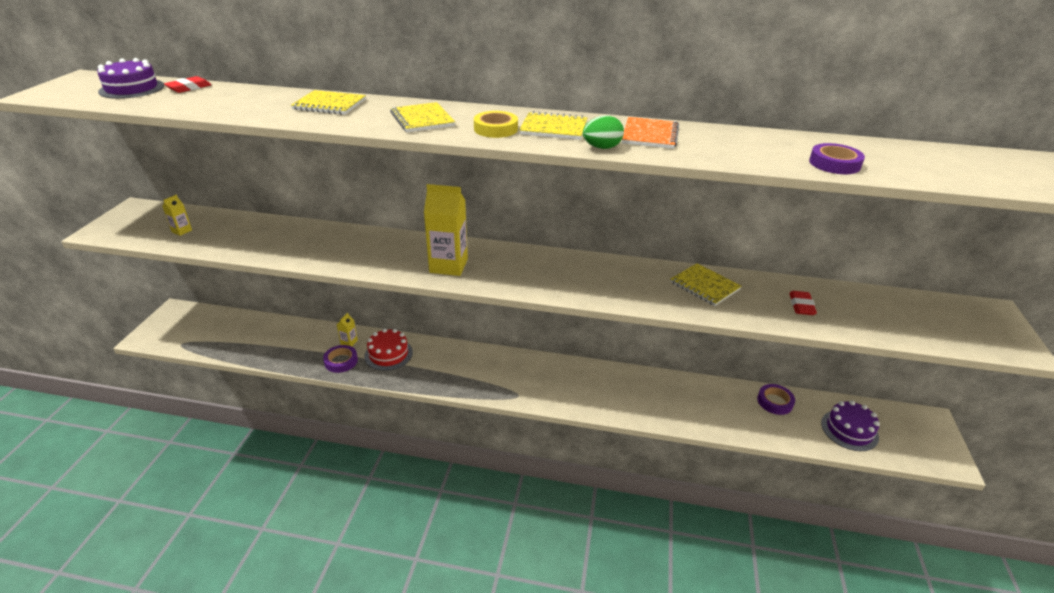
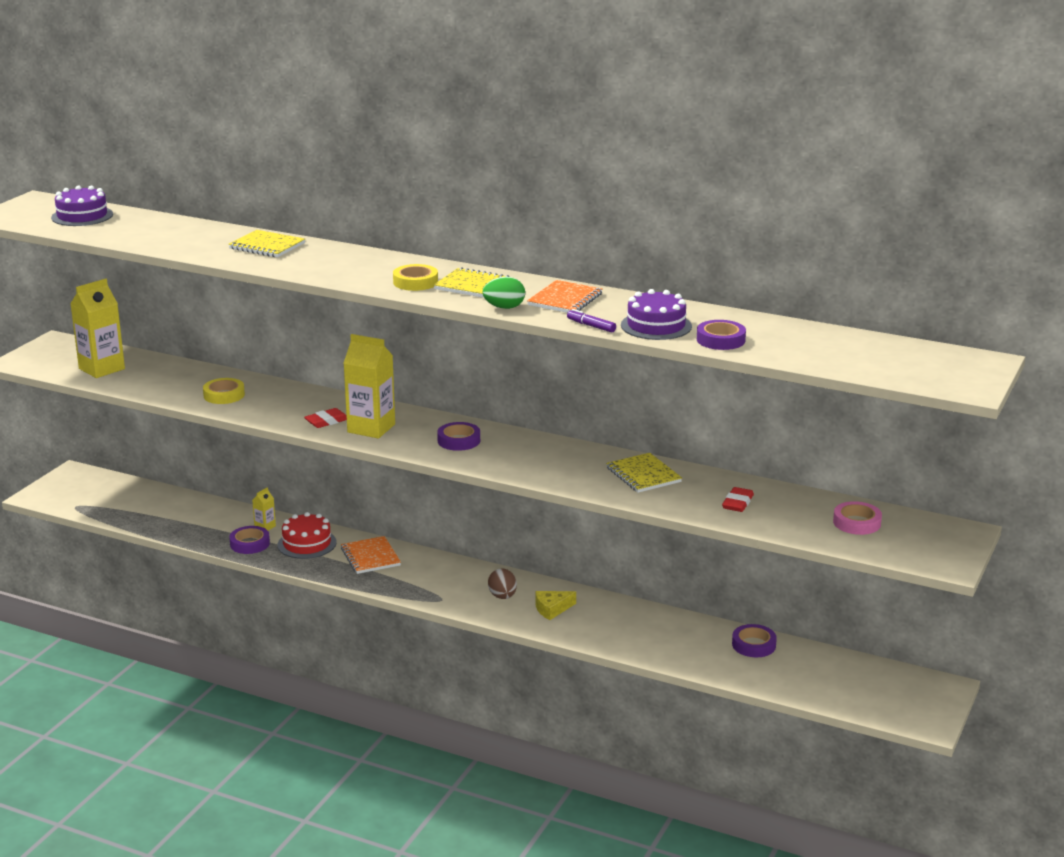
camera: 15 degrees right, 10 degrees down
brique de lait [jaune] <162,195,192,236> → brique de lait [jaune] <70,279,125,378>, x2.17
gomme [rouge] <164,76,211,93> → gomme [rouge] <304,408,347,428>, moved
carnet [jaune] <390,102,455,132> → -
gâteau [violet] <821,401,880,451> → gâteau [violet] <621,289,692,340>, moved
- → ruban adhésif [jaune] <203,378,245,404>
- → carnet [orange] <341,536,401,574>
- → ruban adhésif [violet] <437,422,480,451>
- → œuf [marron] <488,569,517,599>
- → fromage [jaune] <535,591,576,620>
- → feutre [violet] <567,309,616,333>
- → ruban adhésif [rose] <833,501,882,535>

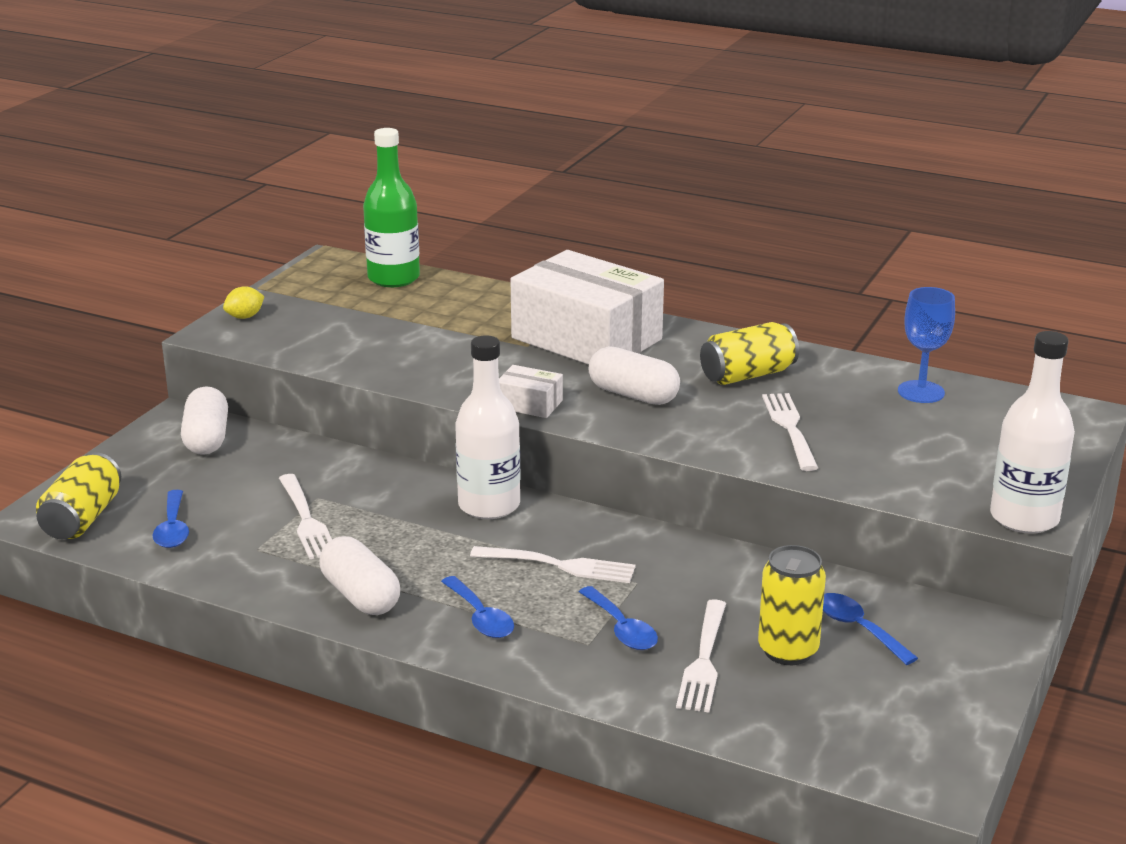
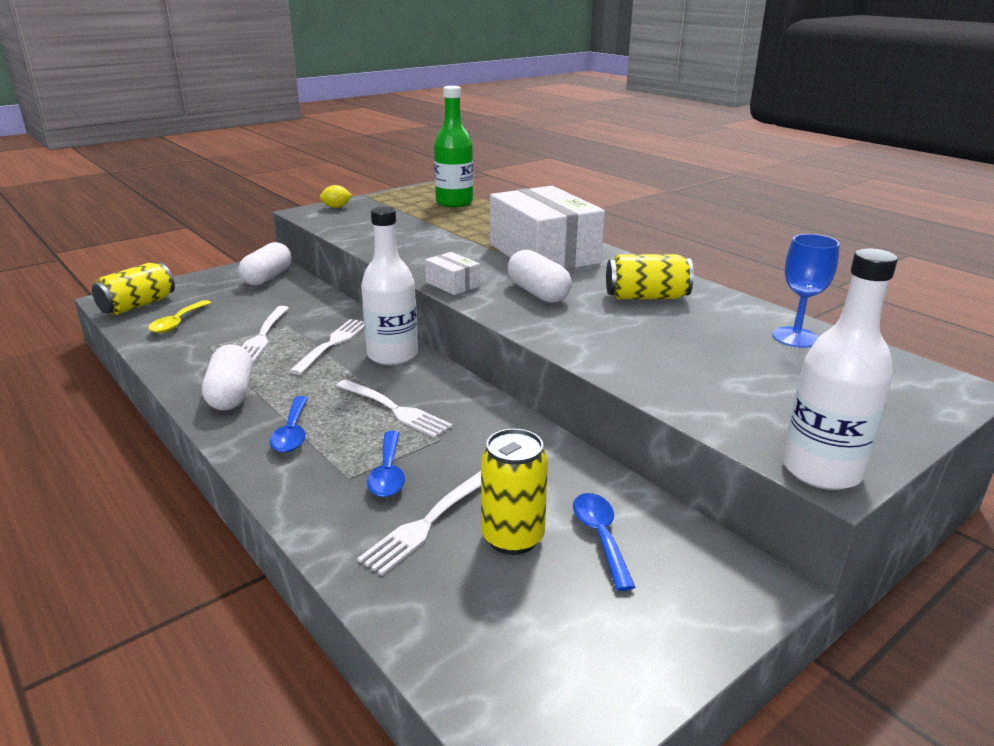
camera: 25 degrees right, 0 degrees up
cuillère [bleu] <153,490,189,548> → cuillère [jaune] <148,300,211,333>
fourchette [blanc] <762,393,818,471> → fourchette [blanc] <289,319,364,375>, moved

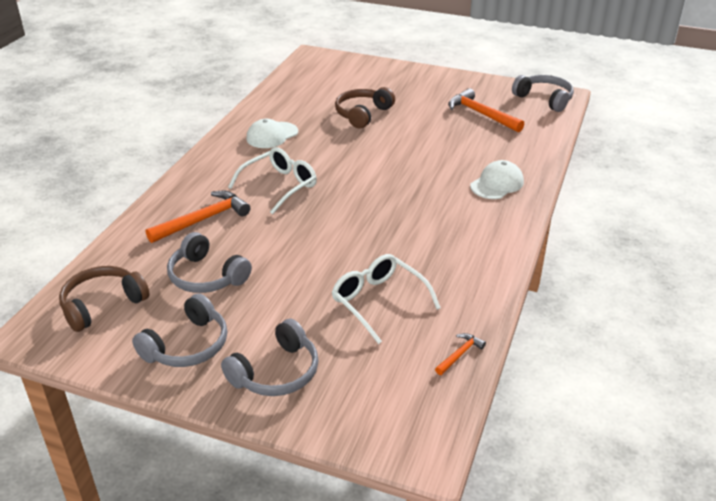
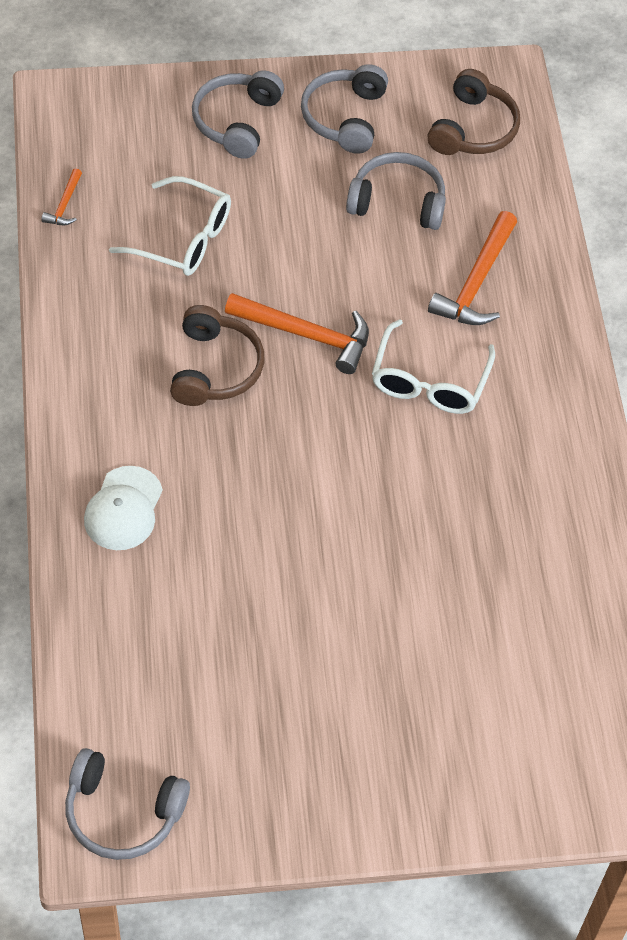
camera: 150 degrees right, 20 degrees up
casquette [blanc] <246,119,298,148> → -
casque audio [marron] <335,87,395,129> → casque audio [marron] <170,305,264,406>, moved
marteau [orange] <448,88,524,132> → marteau [orange] <225,293,369,374>, moved

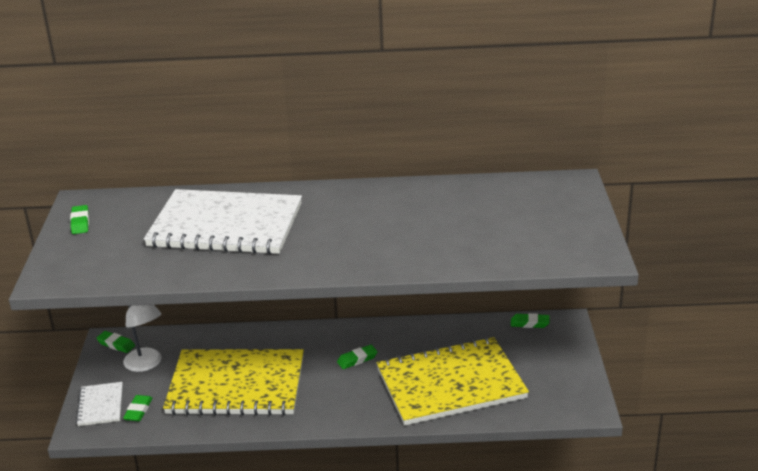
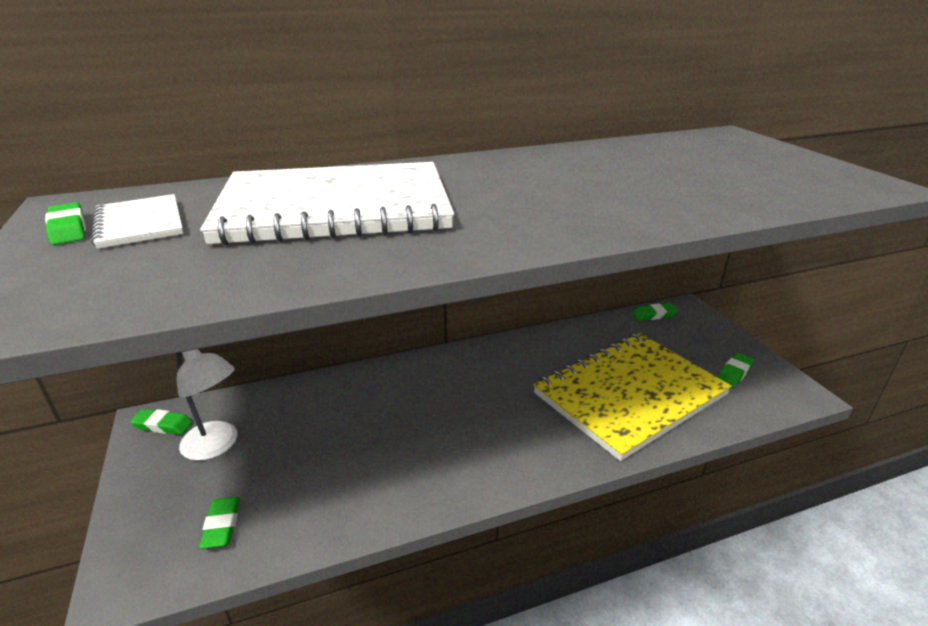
camera: 20 degrees left, 0 degrees up
carnet [blanc] <76,382,123,426> → carnet [blanc] <91,194,183,249>, moved
carnet [jaune] <163,349,304,416> → -
gomme [vert] <337,345,378,369> → gomme [vert] <717,353,754,387>, moved

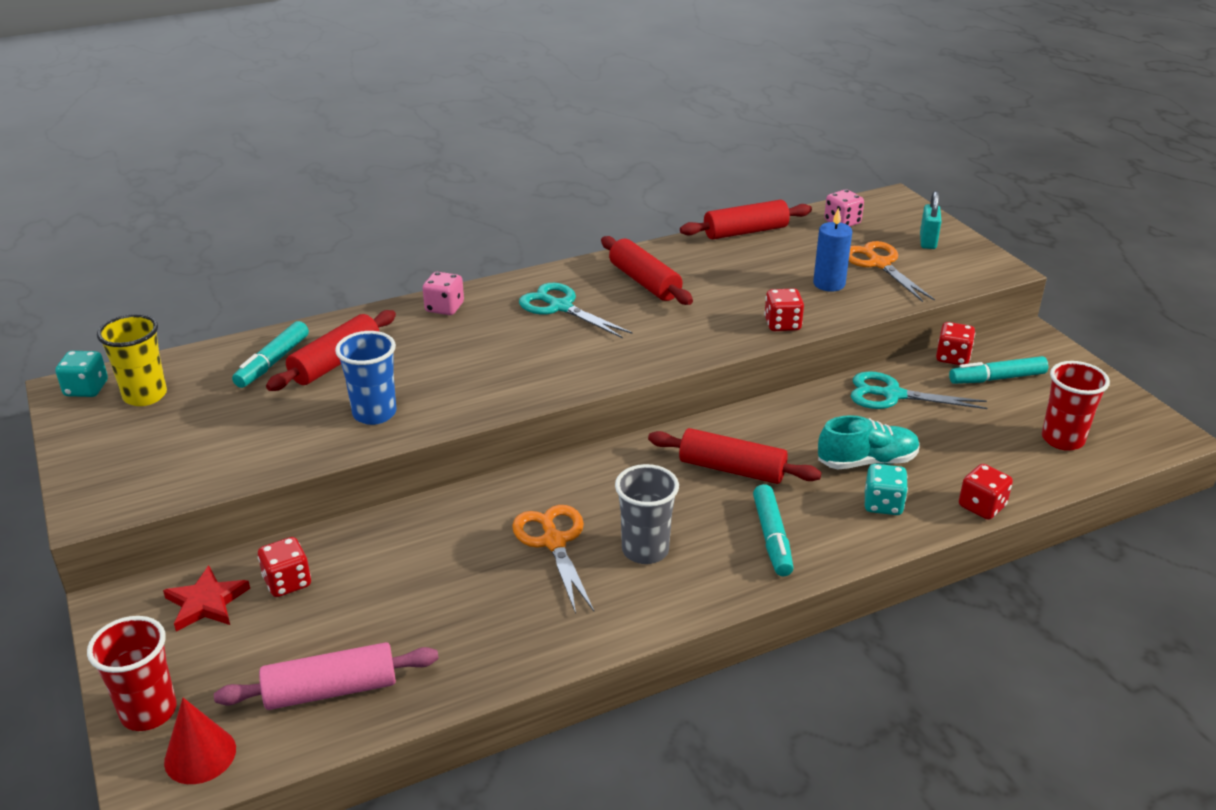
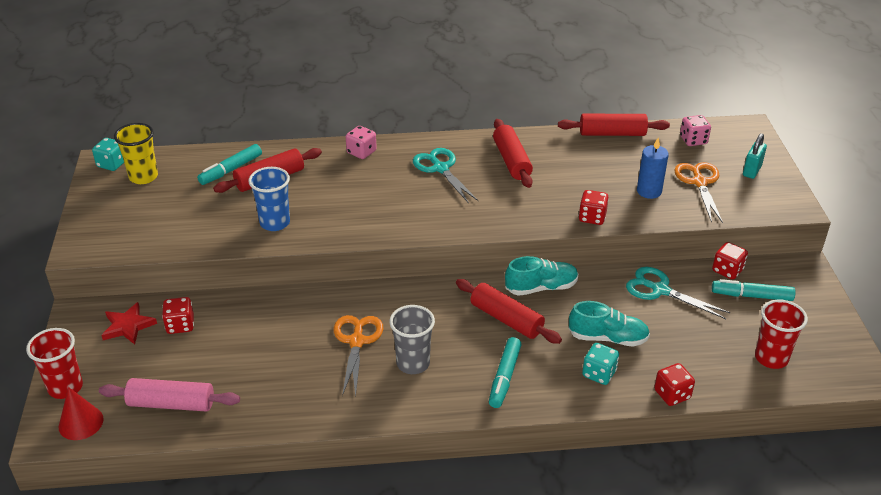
camera: 20 degrees right, 5 degrees up
- → chaussure [turquoise] <505,256,579,296>

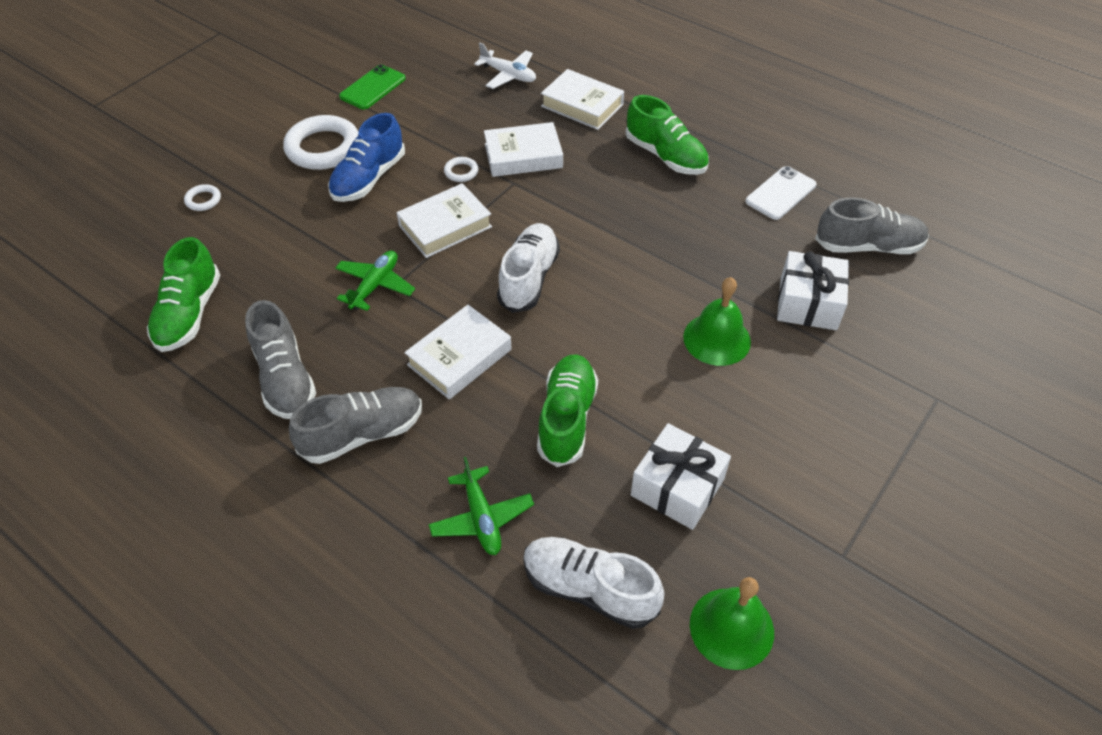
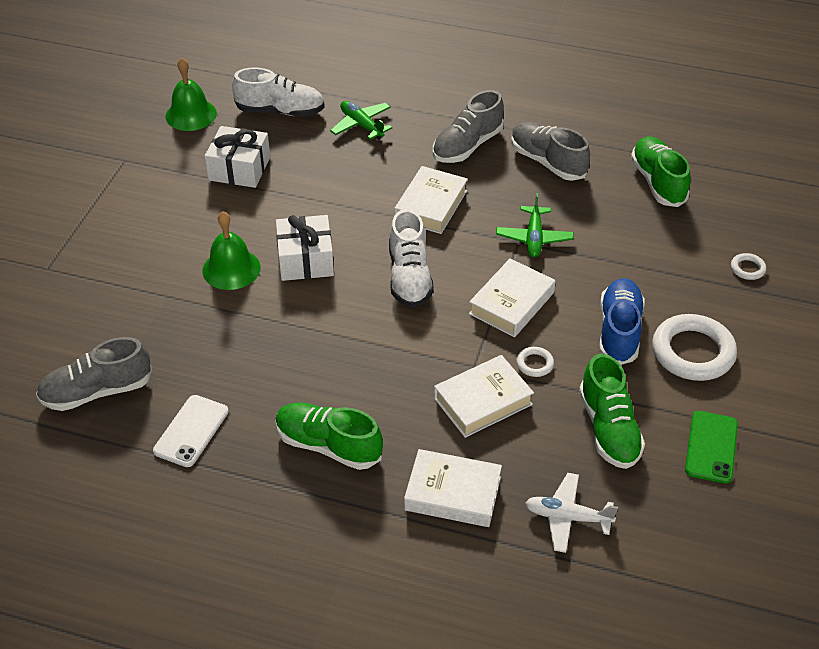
camera: 160 degrees right, 5 degrees down
chaussure [vert] <537,354,598,467> → chaussure [vert] <579,354,645,469>, moved
cadeau [blanc] <777,251,849,330> → cadeau [blanc] <276,215,334,281>, moved

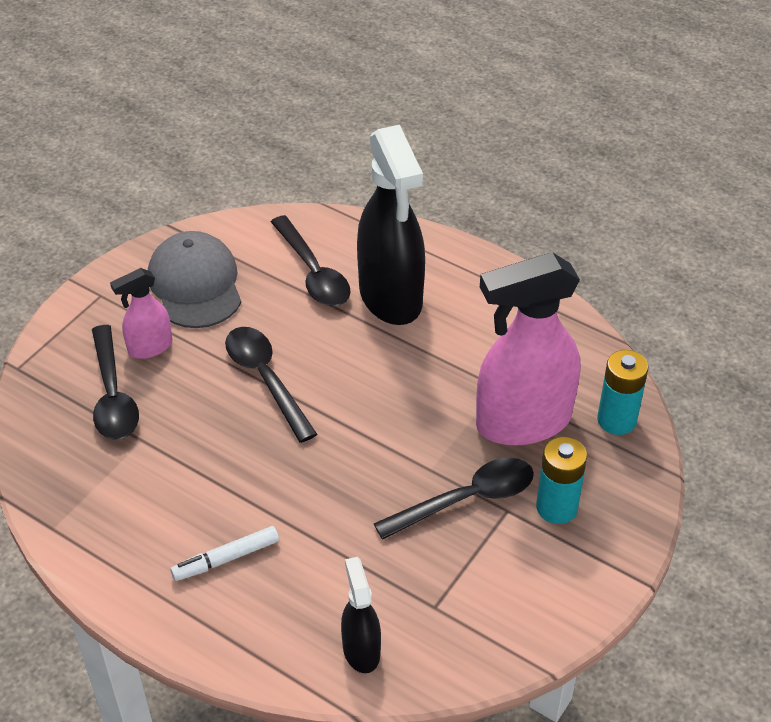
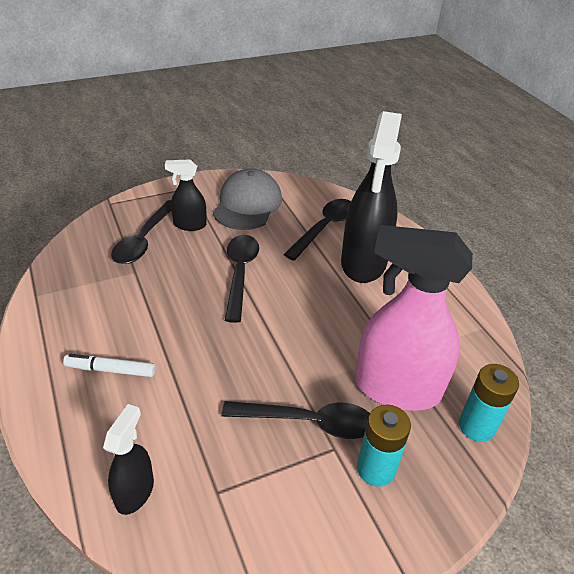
camera: 30 degrees right, 5 degrees down
vaporisateur [rose] <110,268,172,359> → vaporisateur [noir] <165,159,207,231>
cuillère [noir] <271,215,351,306> → cuillère [noir] <283,199,351,261>, 150 degrees counterclockwise

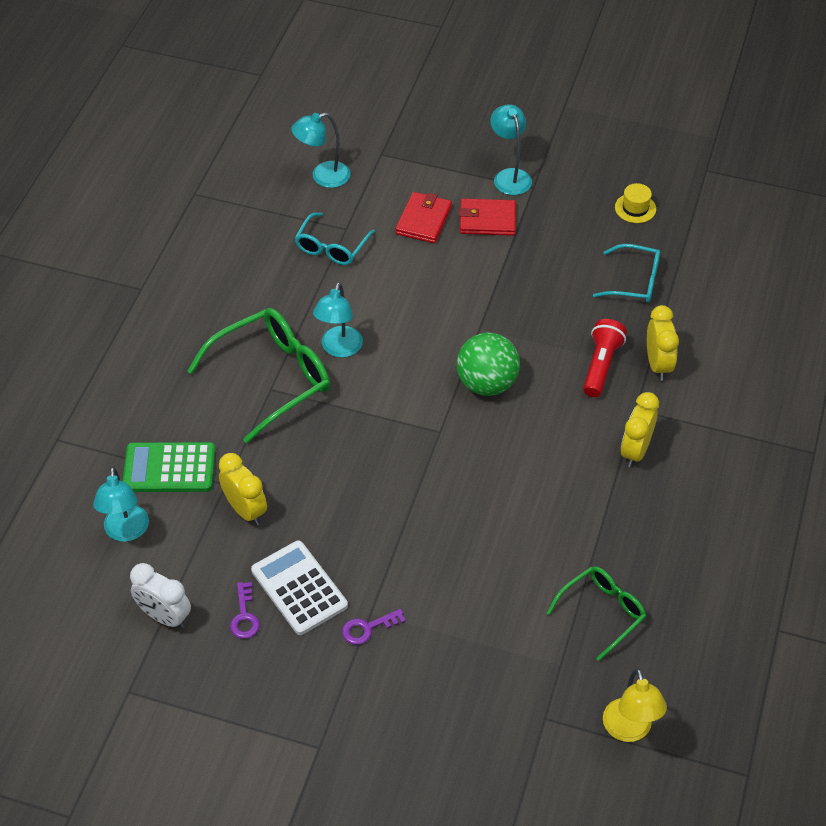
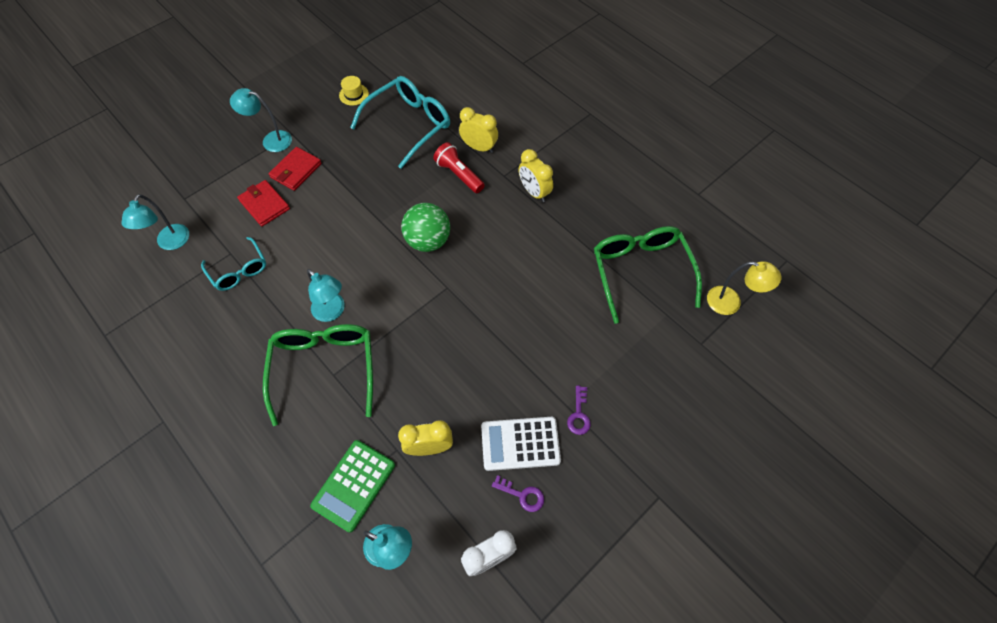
camera: 60 degrees left, 10 degrees up
lunettes [vert] <547,566,646,661> → lunettes [vert] <594,226,702,324>, x1.69
lunettes [turquoise] <593,244,660,303> → lunettes [turquoise] <350,76,450,169>, x1.69

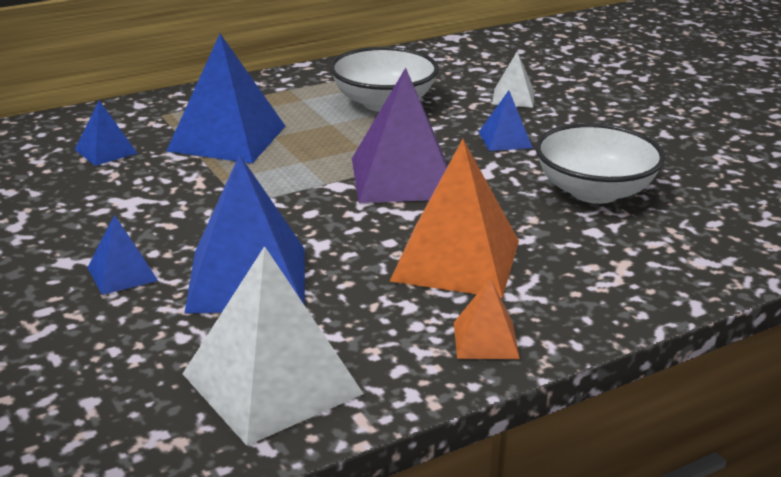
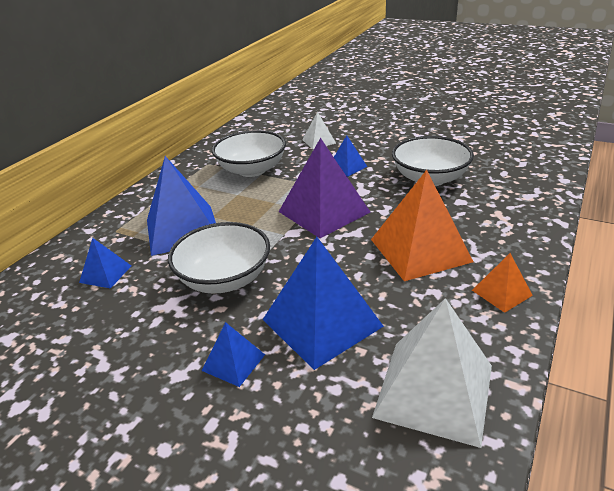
camera: 30 degrees left, 5 degrees up
- → bol [blanc] <168,222,270,294>

